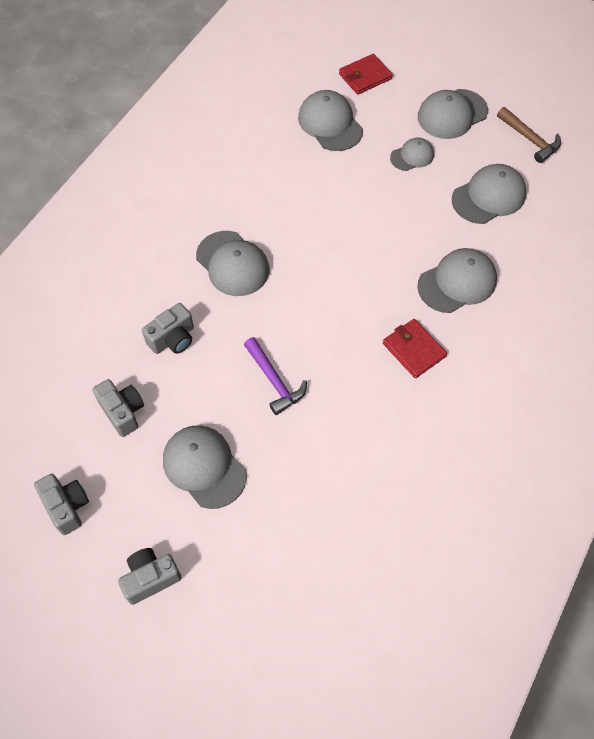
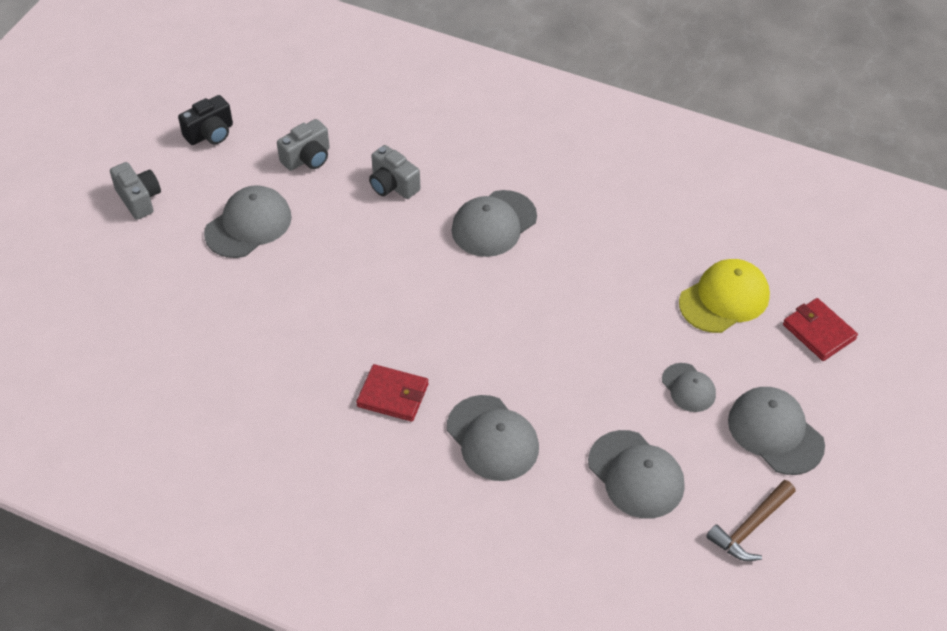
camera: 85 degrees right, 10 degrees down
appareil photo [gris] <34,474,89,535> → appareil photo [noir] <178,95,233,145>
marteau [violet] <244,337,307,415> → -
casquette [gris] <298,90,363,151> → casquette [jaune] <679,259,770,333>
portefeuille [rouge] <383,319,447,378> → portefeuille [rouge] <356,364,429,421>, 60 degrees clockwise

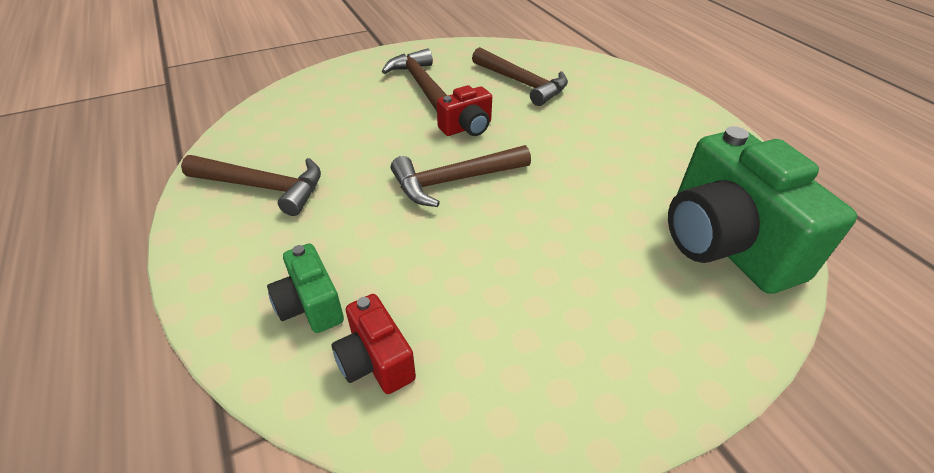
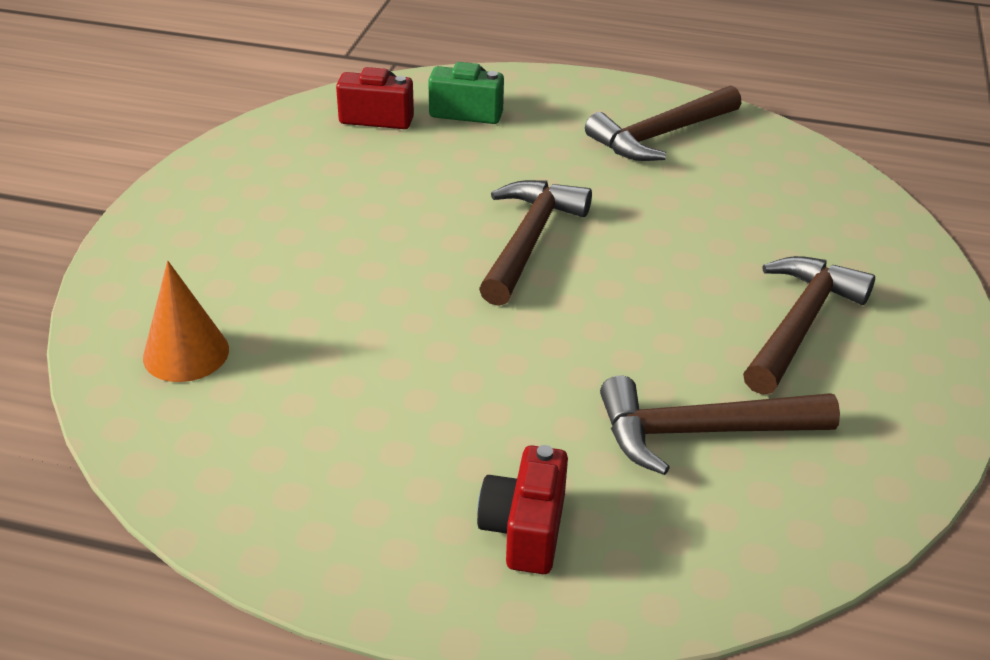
camera: 130 degrees right, 5 degrees down
marteau [marron] <382,48,448,111> → marteau [marron] <743,256,875,395>, 75 degrees counterclockwise
appareil photo [rouge] <437,85,492,136> → appareil photo [rouge] <477,445,568,574>, moved
appareil photo [vert] <668,126,857,294> → cône [orange] <143,261,229,382>

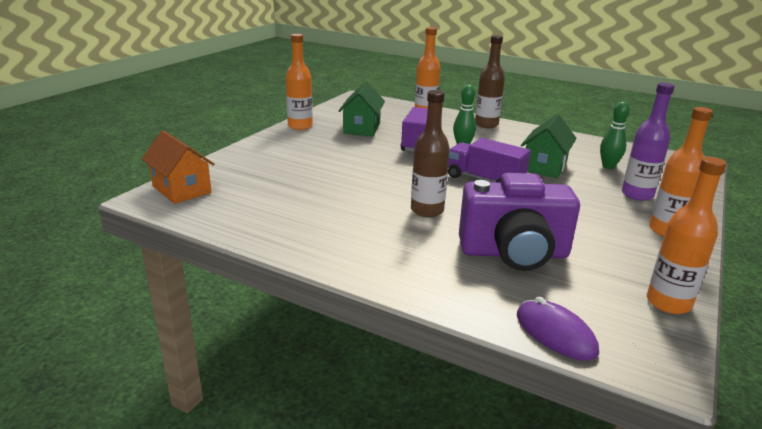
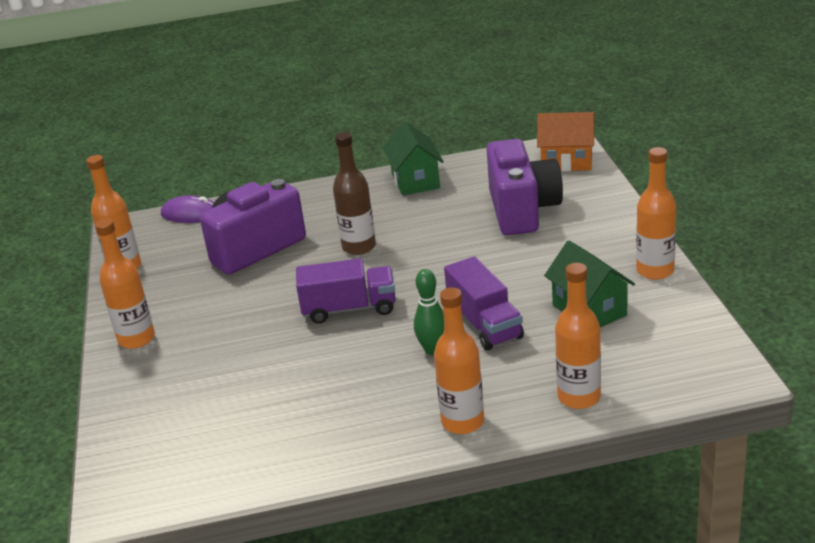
camera: 145 degrees right, 5 degrees up
bouteille [marron] <475,35,505,128> → bouteille [orange] <434,287,484,434>
maison [vert] <521,114,577,178> → maison [vert] <383,121,444,196>, moved
quille [vert] <600,101,630,169> → -
bouteille [violet] <622,83,675,201> → -
- → appareil photo [violet] <487,139,563,235>

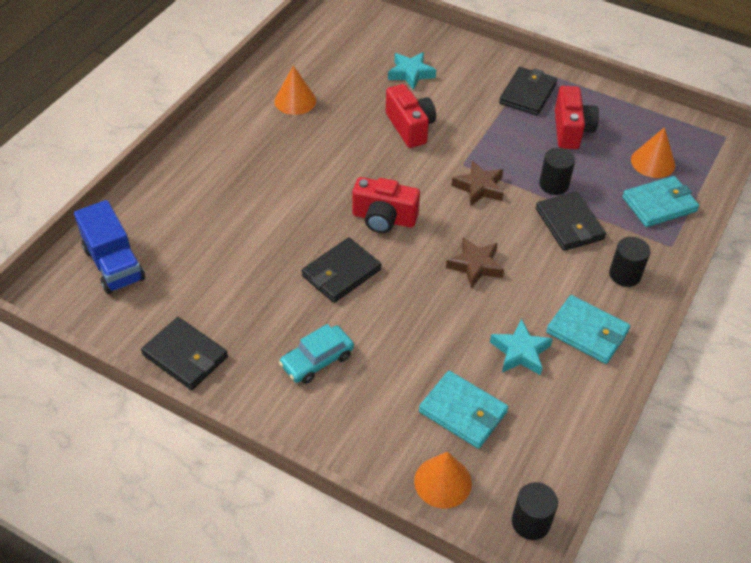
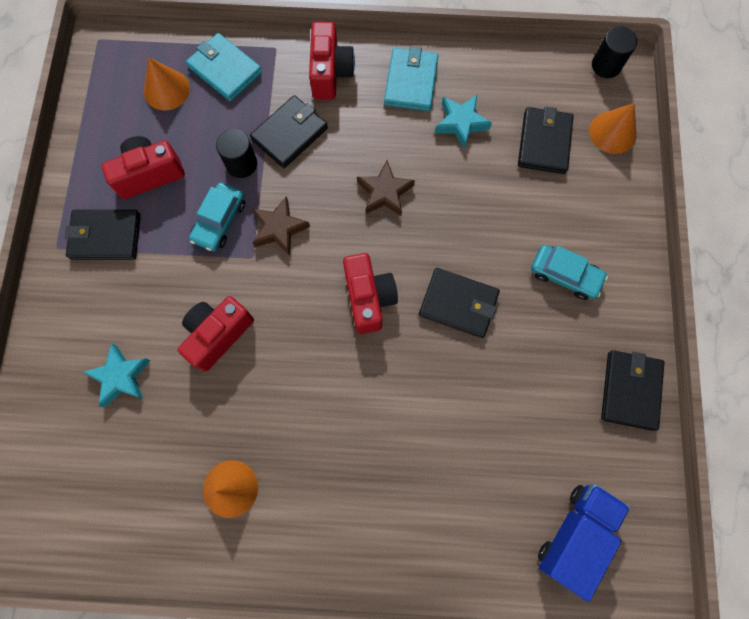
camera: 115 degrees left, 25 degrees up
portefeuille [turquoise] <419,371,508,449> → portefeuille [noir] <518,107,574,174>
cylindre [noir] <609,237,650,287> → appareil photo [rouge] <309,22,355,99>
- → voiture [turquoise] <189,182,245,252>

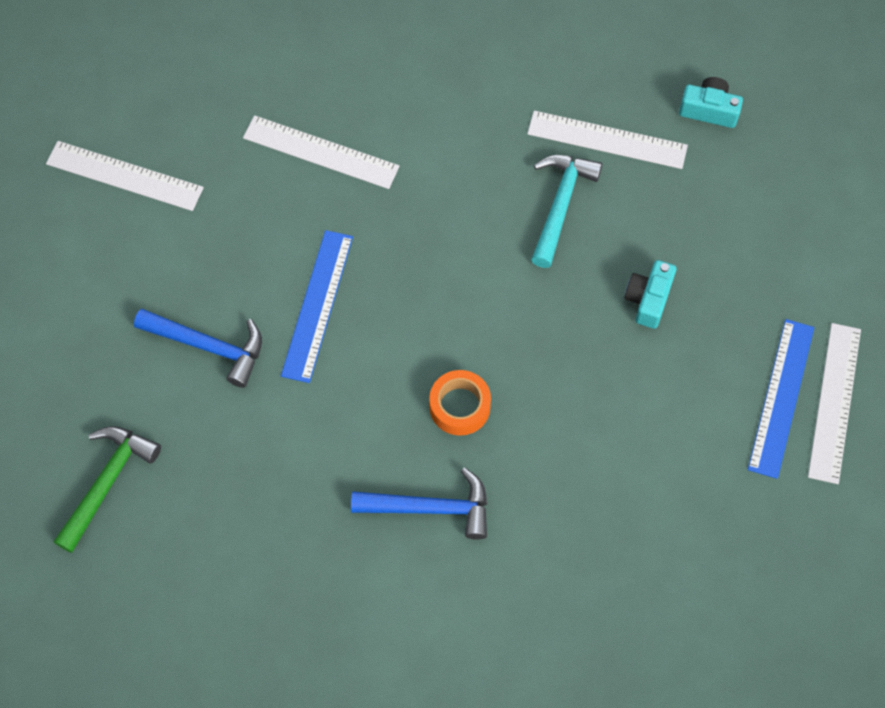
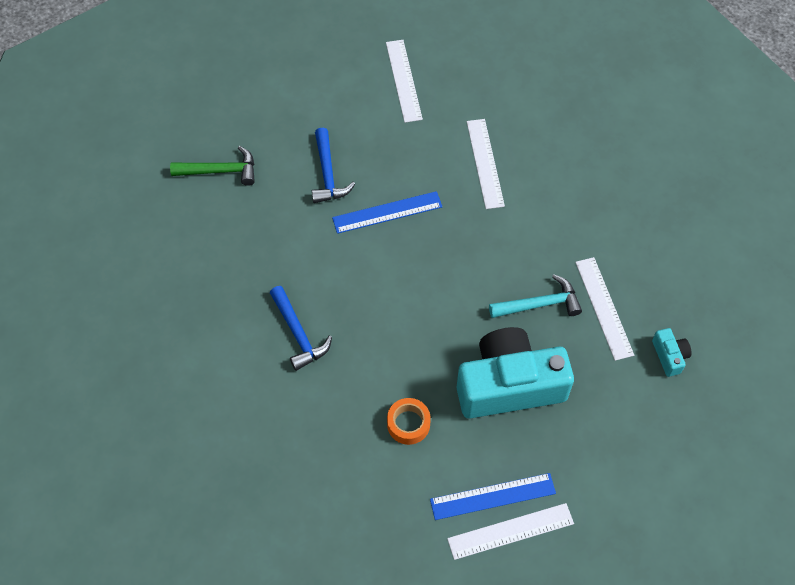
camera: 60 degrees right, 5 degrees down
ruban adhésif [orange] <429,370,491,436> → ruban adhésif [orange] <387,398,431,445>, moved
appareil photo [turquoise] <625,260,676,329> → appareil photo [turquoise] <457,327,574,419>, x2.45

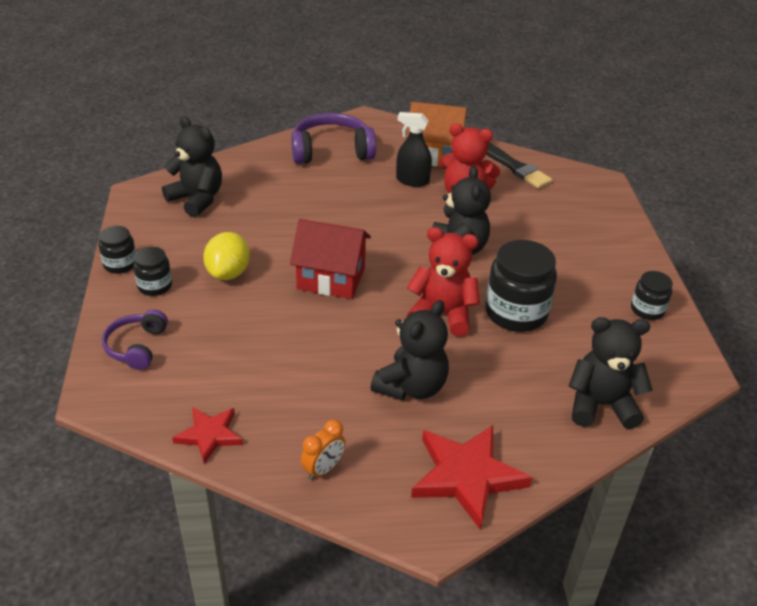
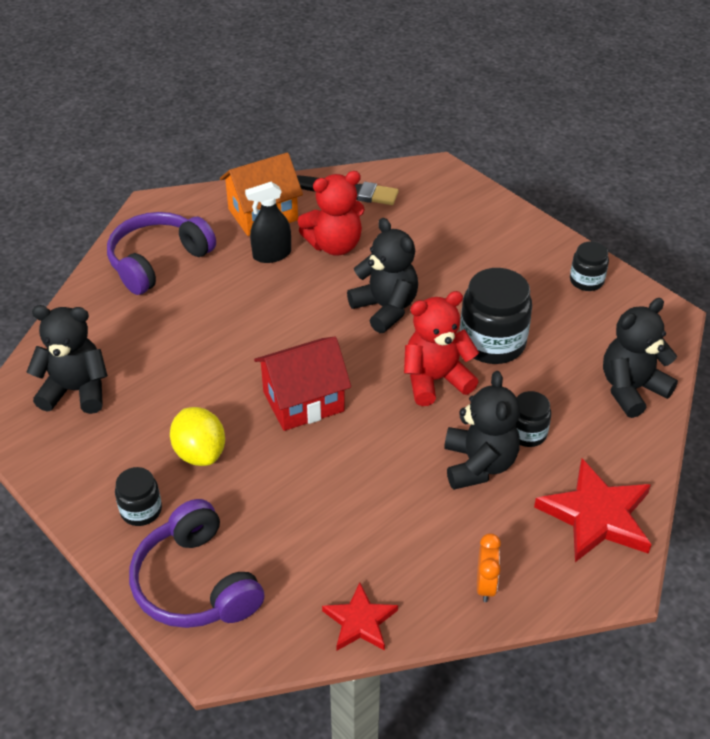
camera: 35 degrees left, 5 degrees up
bocal [noir] <98,226,136,274> → bocal [noir] <515,391,551,447>, moved
casque audio [violet] <102,309,168,370> → casque audio [violet] <129,499,264,628>, x1.66

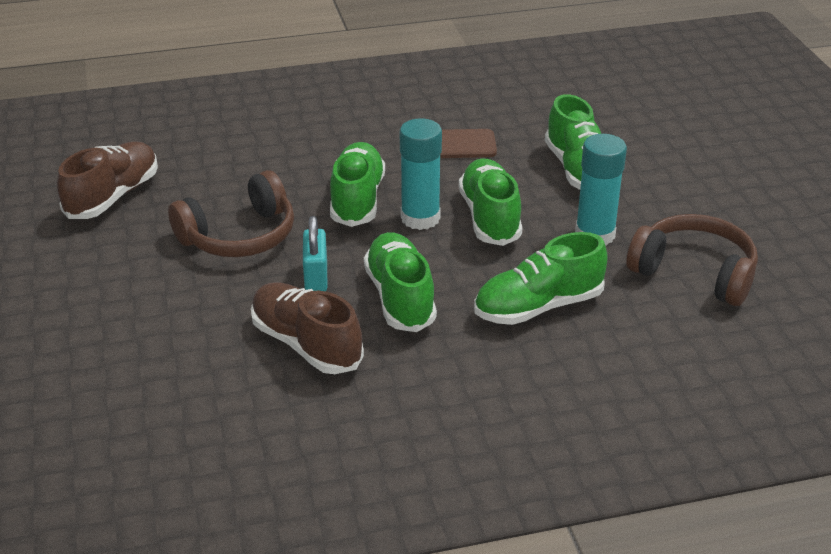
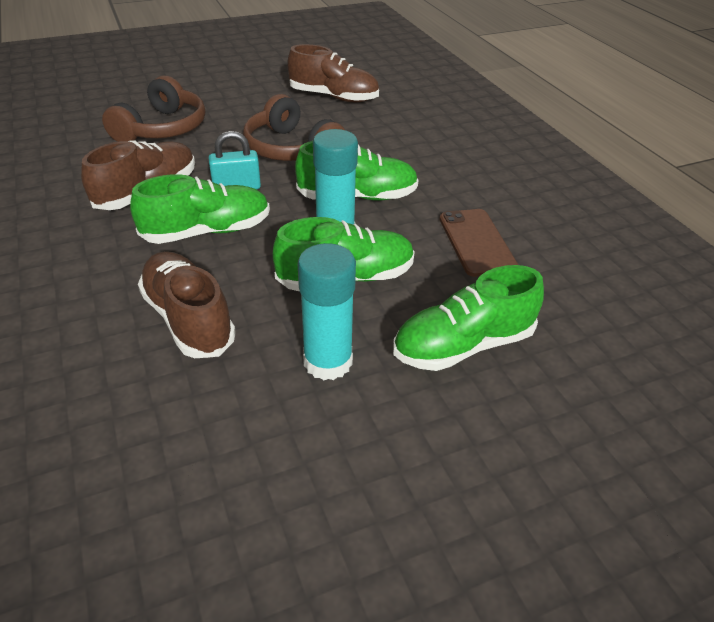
camera: 80 degrees right, 5 degrees up
chaussure [vert] <474,232,608,325> → chaussure [marron] <138,251,236,358>
casque audio [marron] <626,214,758,306> → casque audio [marron] <102,75,205,142>, moved

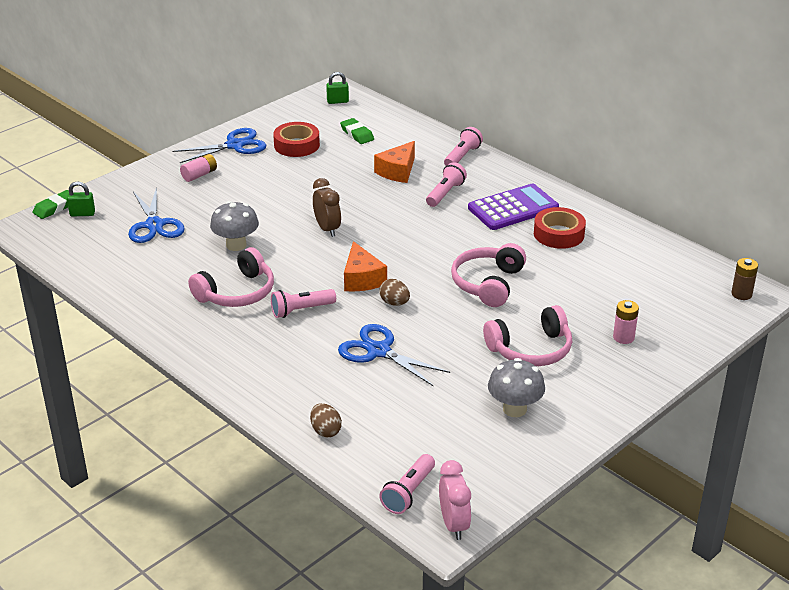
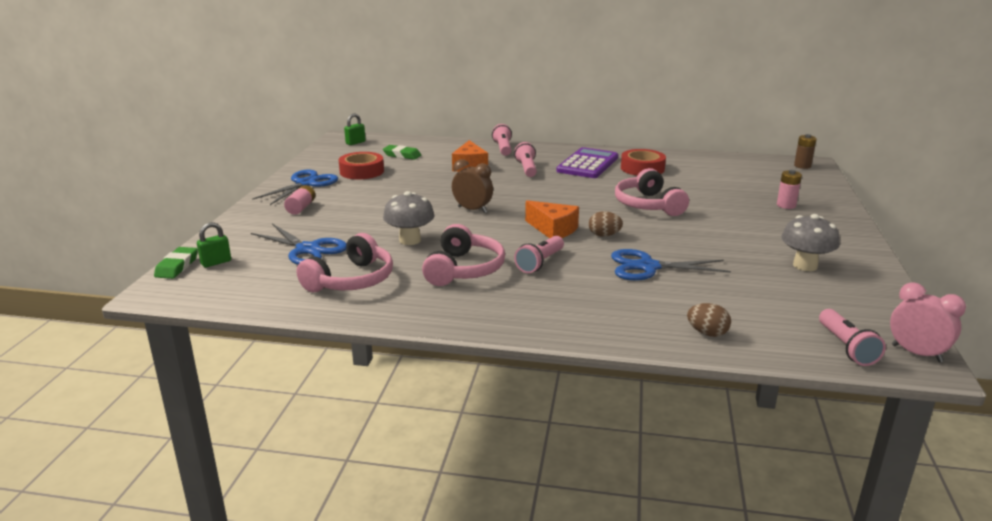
camera: 35 degrees left, 10 degrees down
casque audio [rose] <483,305,572,366> → casque audio [rose] <296,233,393,292>, moved

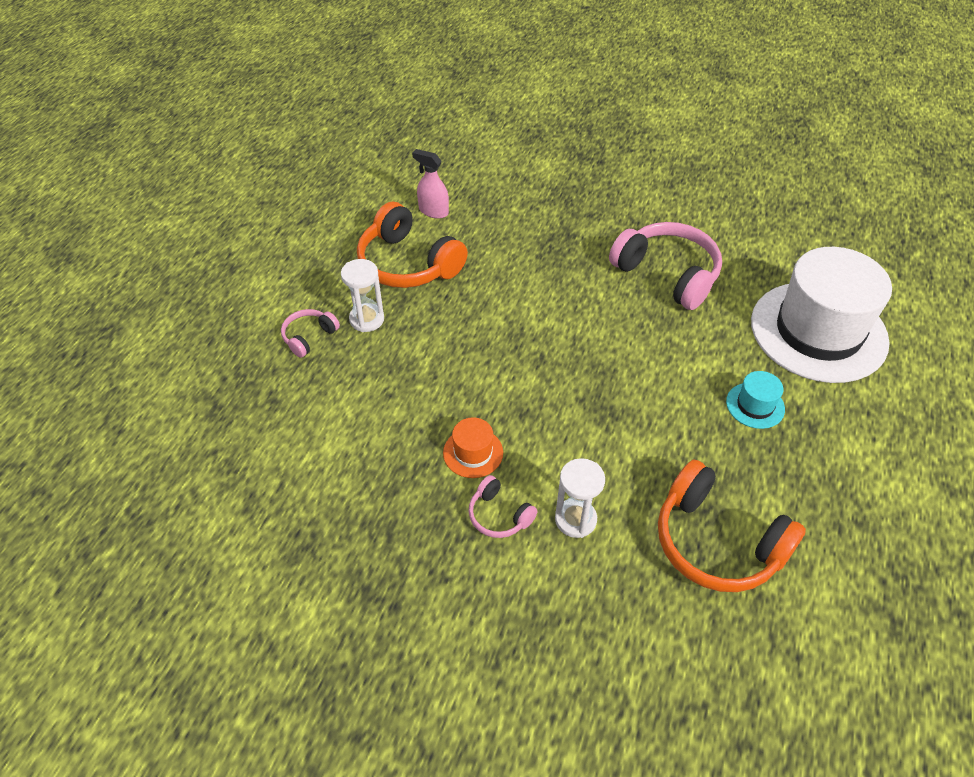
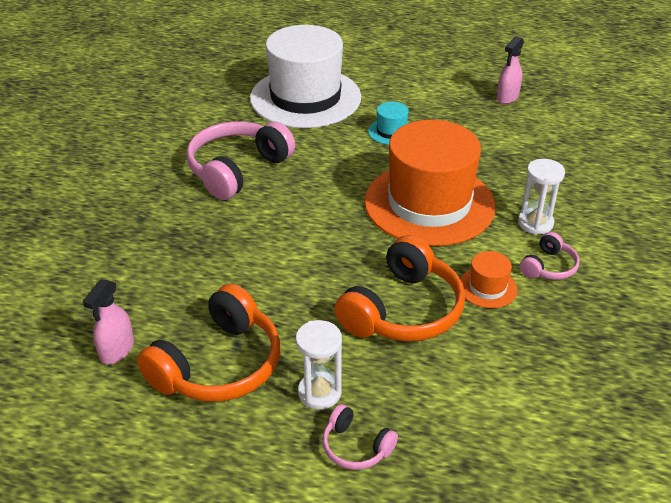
camera: 95 degrees left, 10 degrees down
casque audio [orange] <658,459,806,592> → casque audio [orange] <335,235,465,341>, moved
- → chapeau [orange] <364,120,496,246>
- → vaporisateur [rose] <497,36,524,104>

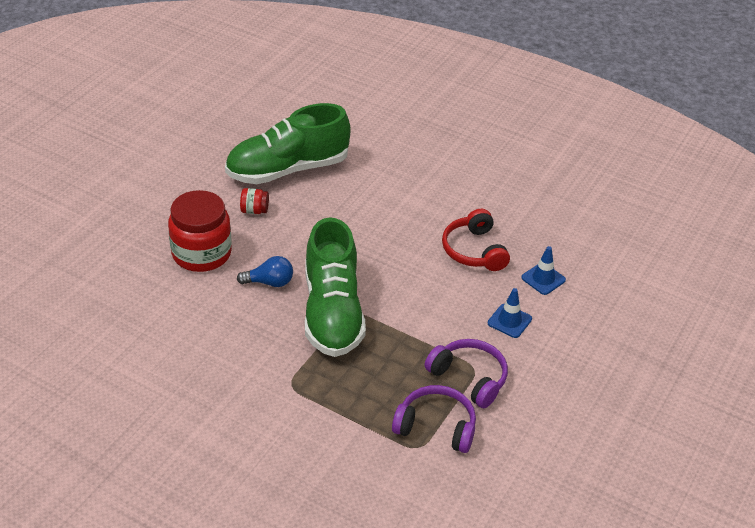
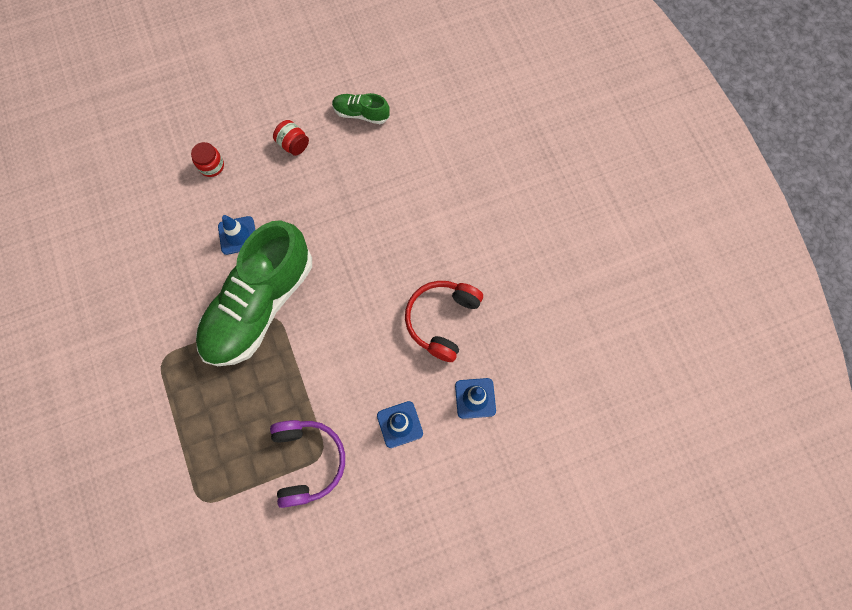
camera: 40 degrees right, 30 degrees up
bocal [rouge] <168,190,232,272> → bocal [rouge] <191,142,224,177>, x0.43
chaussure [vert] <225,103,351,184> → chaussure [vert] <332,93,390,124>, x0.43
ampoule [bleu] <237,256,293,287> → cône de chantier [bleu] <218,215,255,255>
casque audio [violet] <392,385,476,453> → -

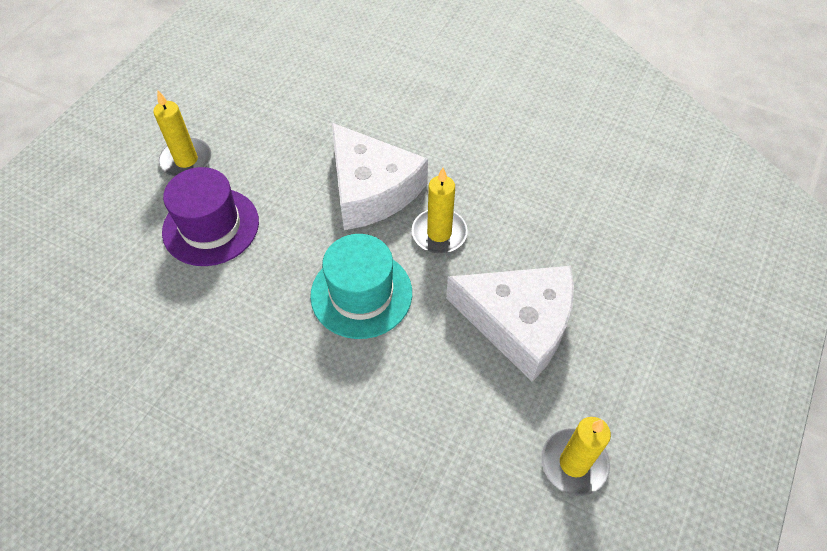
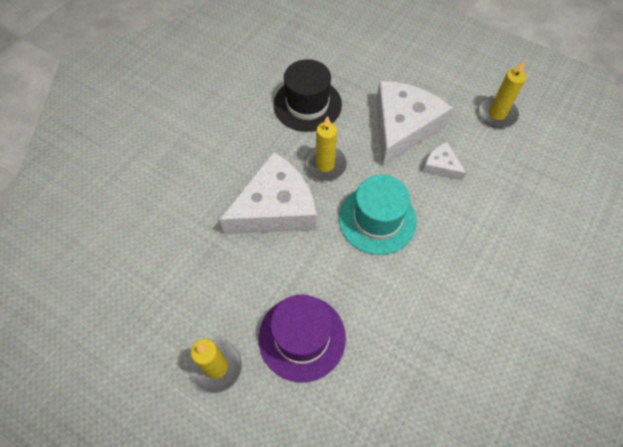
camera: 85 degrees left, 5 degrees up
- → chapeau [noir] <273,59,342,132>
- → fromage [blanc] <423,142,466,180>

